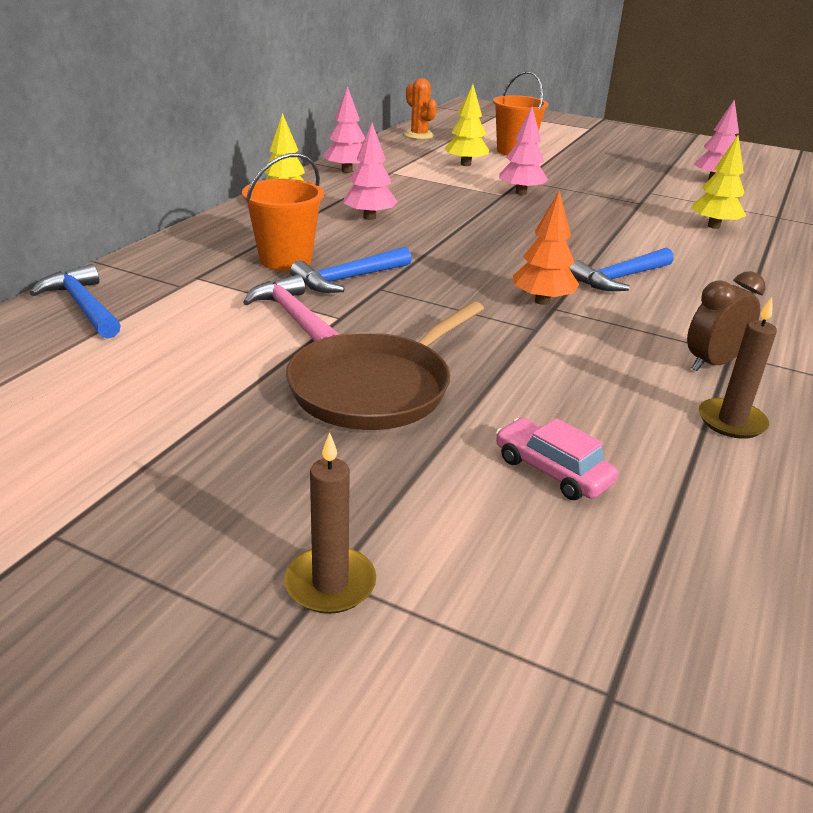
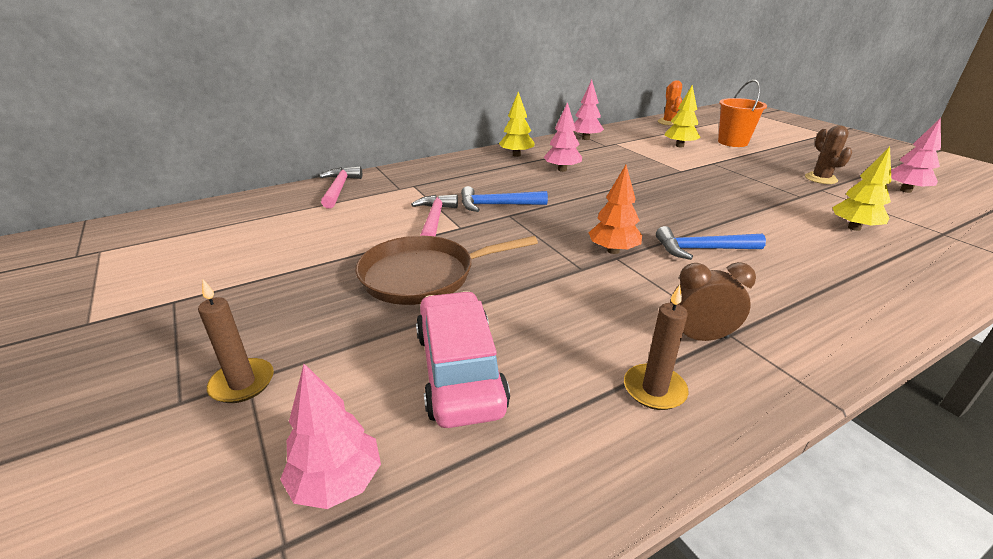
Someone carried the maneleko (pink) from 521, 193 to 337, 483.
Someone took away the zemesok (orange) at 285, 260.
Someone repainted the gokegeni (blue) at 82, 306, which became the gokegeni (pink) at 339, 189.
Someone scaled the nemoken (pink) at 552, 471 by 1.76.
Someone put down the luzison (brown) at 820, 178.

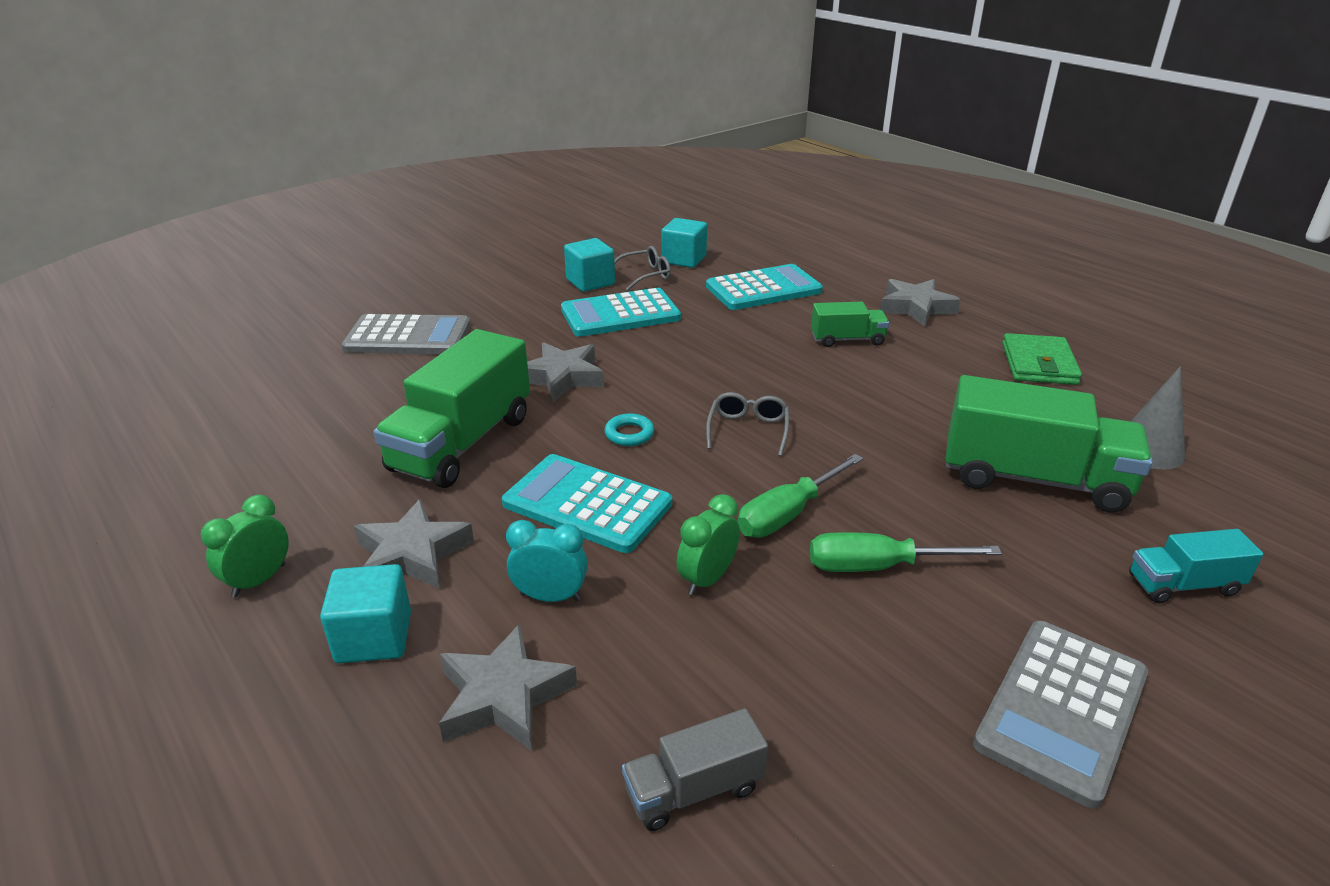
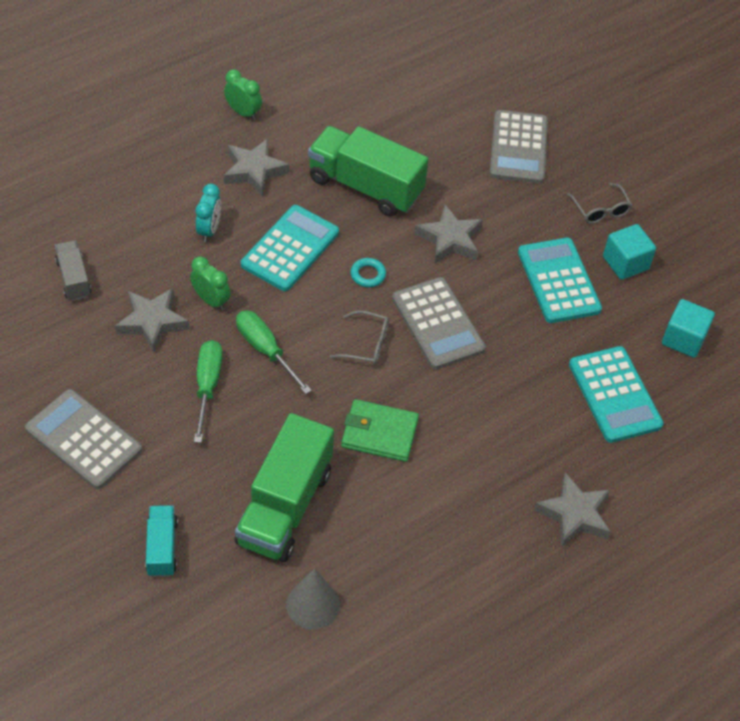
Someone carried the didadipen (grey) from 645, 275 to 600, 210.
Someone took away the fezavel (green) at 847, 340.
Someone carried the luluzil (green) from 1038, 364 to 379, 433.
Someone took away the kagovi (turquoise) at 374, 637.
Someone carried the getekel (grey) from 504, 696 to 152, 322.
Someone put down the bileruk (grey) at 438, 324.

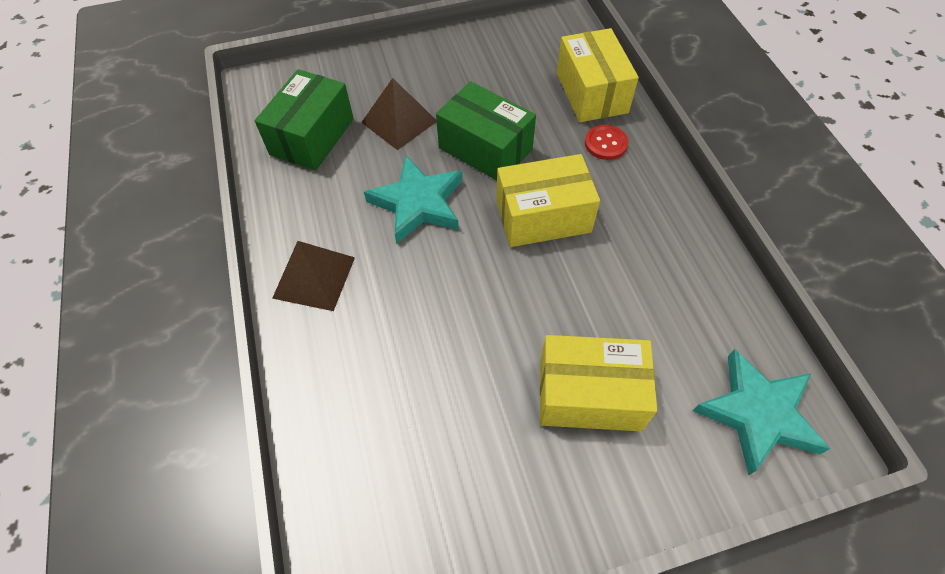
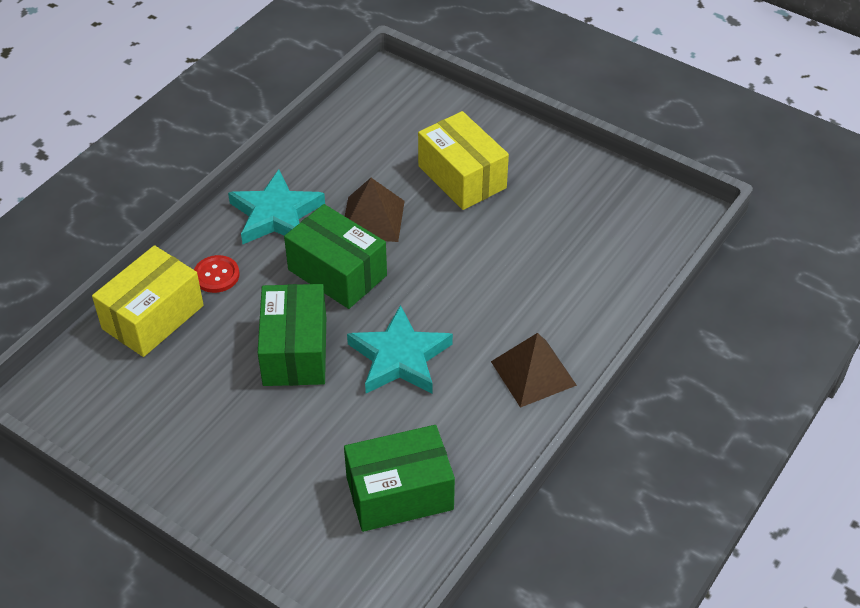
Someone carried the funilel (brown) from 399, 121 to 372, 219.
Someone repainted the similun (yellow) at 543, 216, which became the similun (green) at 337, 272.
Someone carried the getekel (turquoise) from 757, 414 to 276, 214.

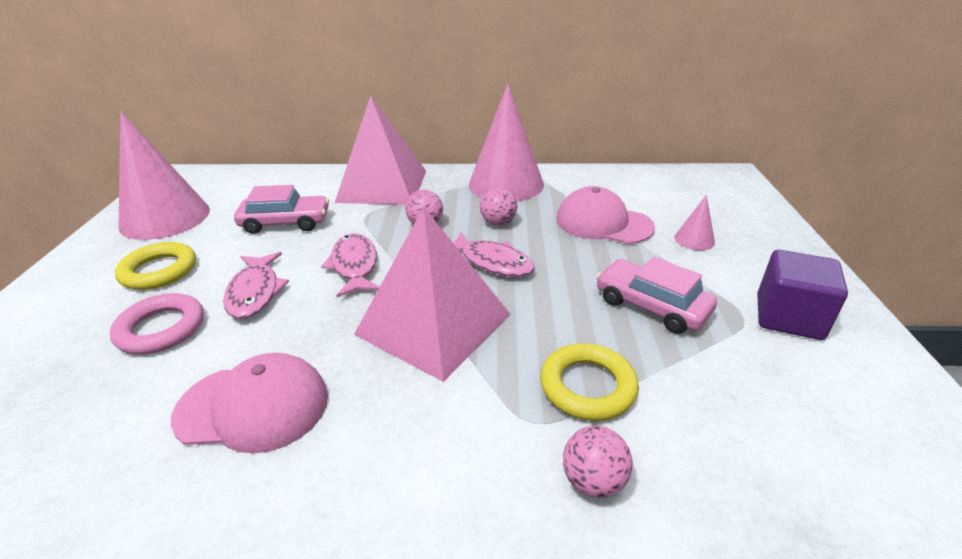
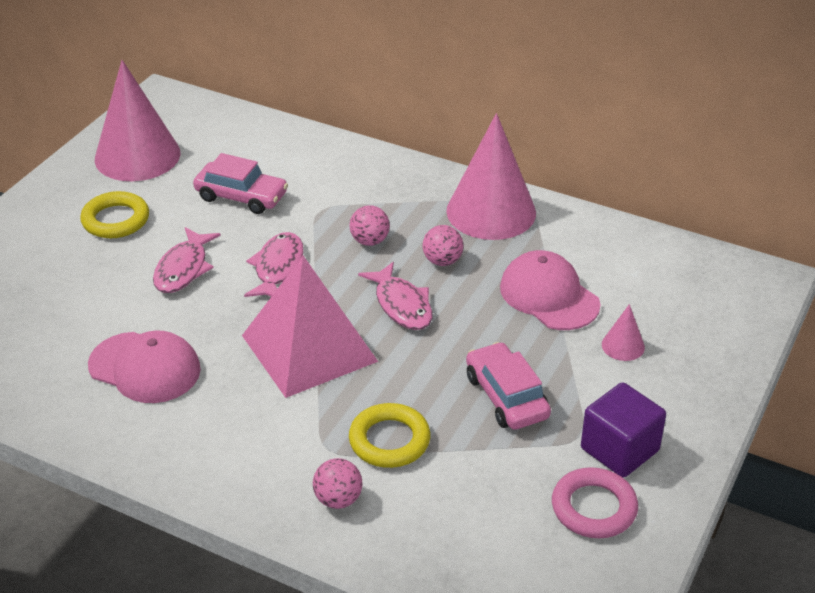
Someone took away the funilel (pink) at 382, 186.
Someone carried the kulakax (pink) from 161, 329 to 594, 508.

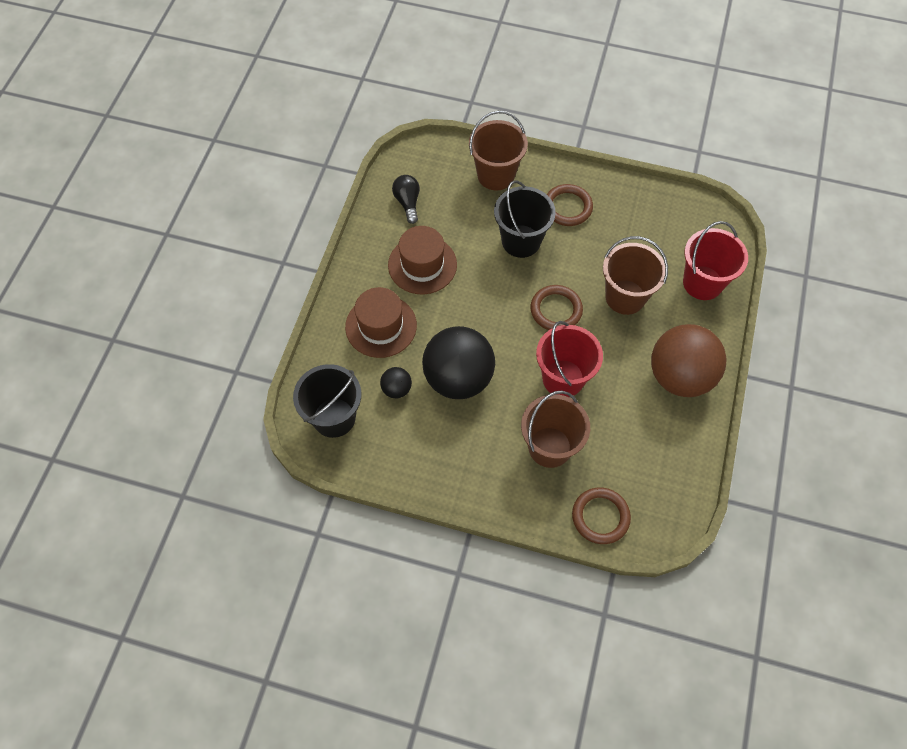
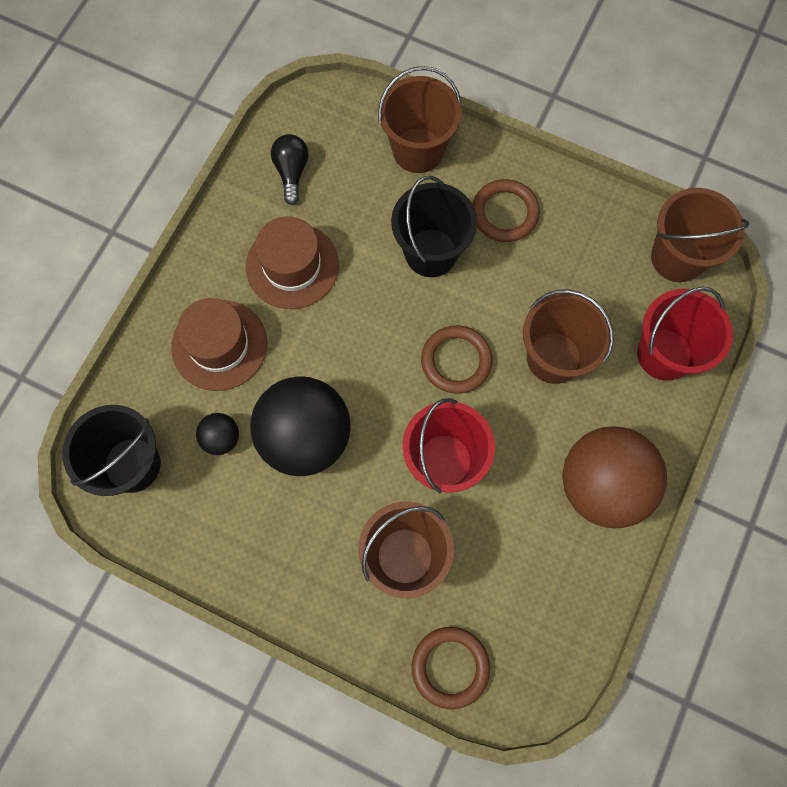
Someone put down the zemesok (brown) at 677, 257.

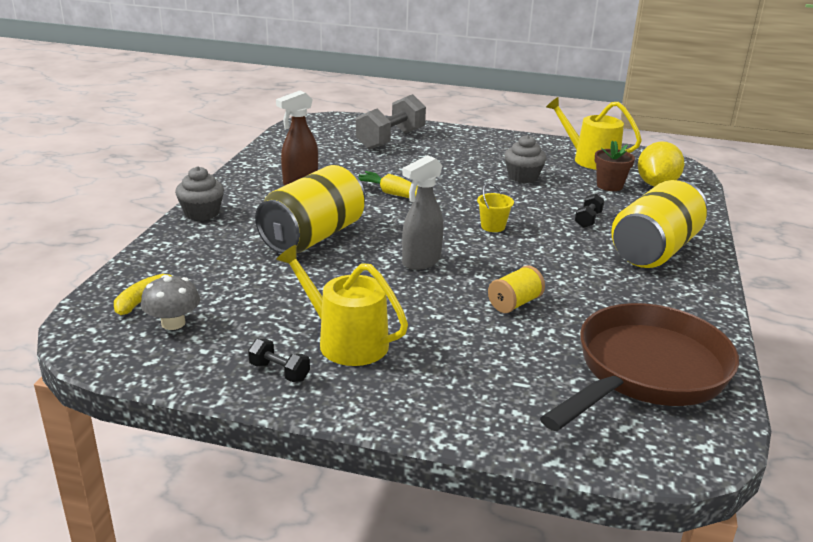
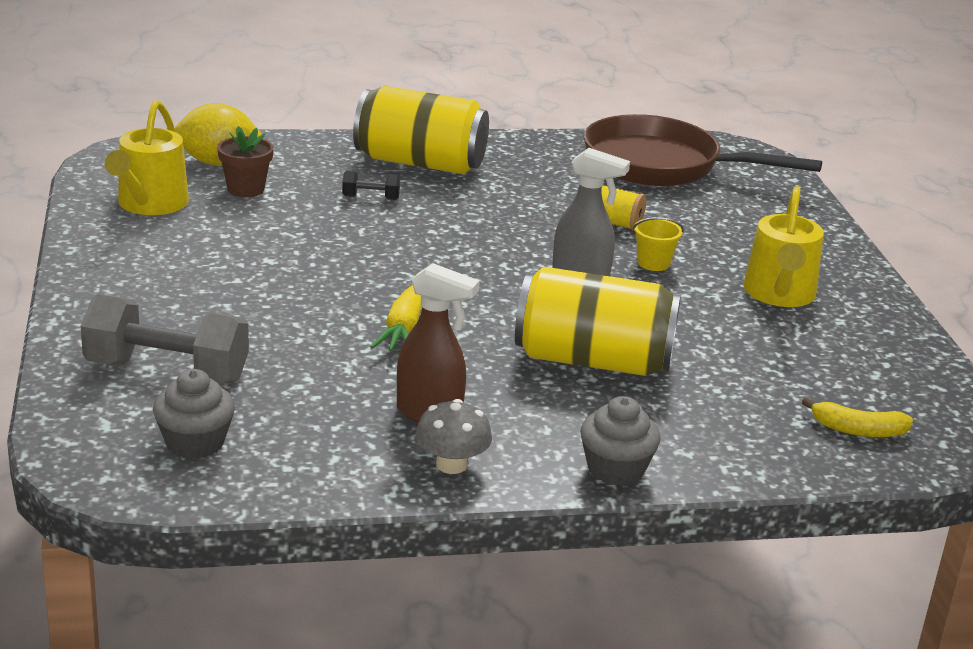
Someone carried the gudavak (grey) from 523, 177 to 195, 443.
Someone carried the zemesok (yellow) from 493, 226 to 653, 263.
Someone carried the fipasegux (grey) from 173, 323 to 451, 464.
Someone took away the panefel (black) at 279, 372.

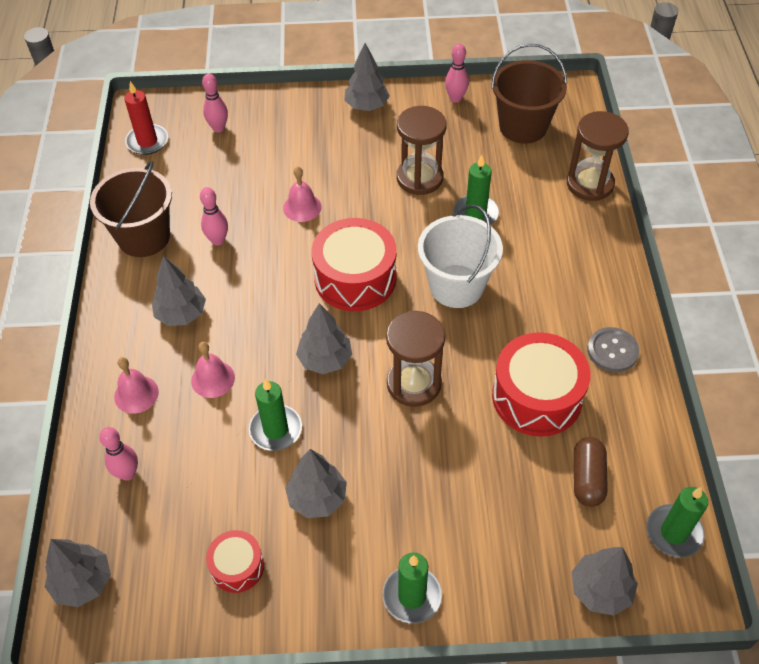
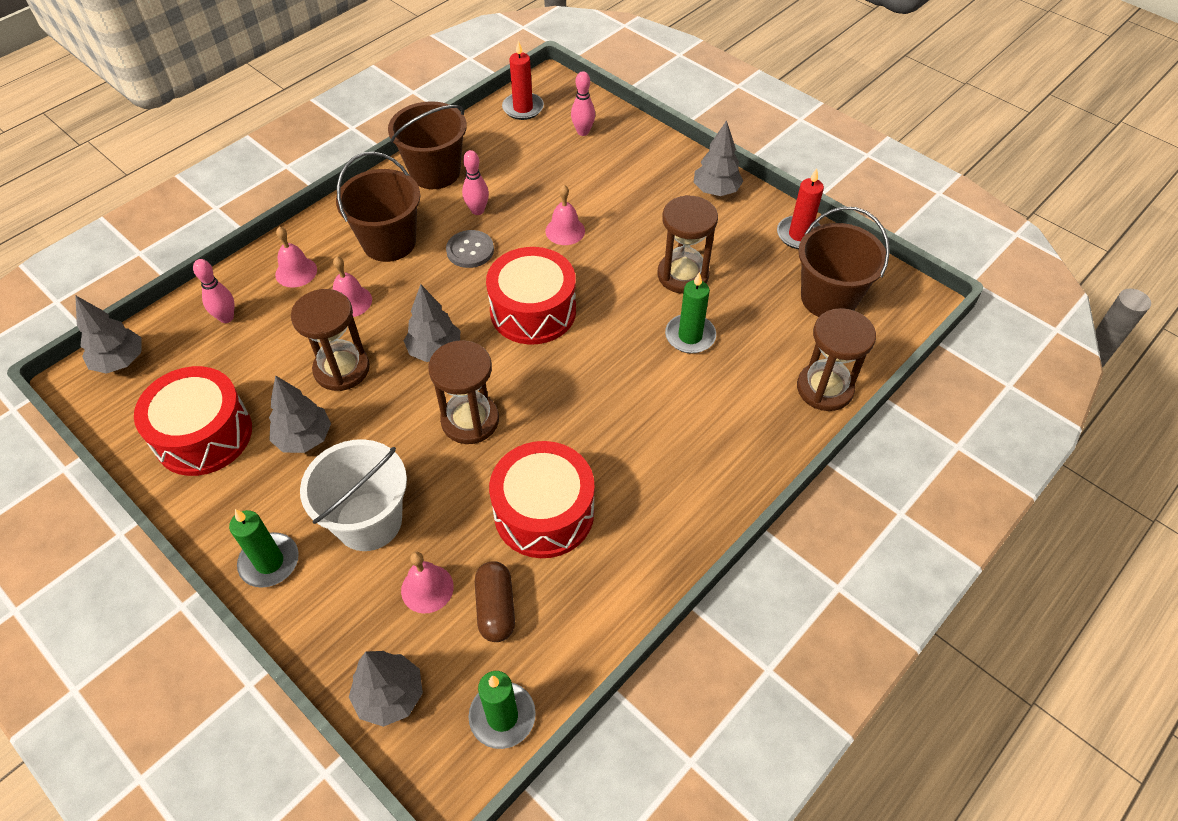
Someone swapped the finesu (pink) at 455, 98 for the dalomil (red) at 799, 235.
Someone carried the zemesok (white) from 456, 286 to 369, 521.
Someone swapped the maneleko (grey) at 181, 314 for the zemesok (brown) at 389, 242.
Someone carried the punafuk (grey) from 612, 351 to 470, 250.
Someone swapped the dalomil (green) at 275, 429 for the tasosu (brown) at 342, 369.
Someone rotated the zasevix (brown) at 587, 478 by 60 degrees counterclockwise.
Someone scaled the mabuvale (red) at 237, 566 by 1.87.
Someone put down the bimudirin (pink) at 427, 588.

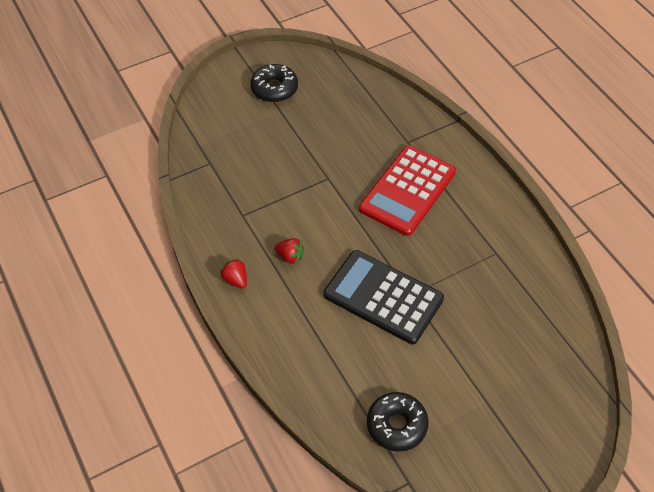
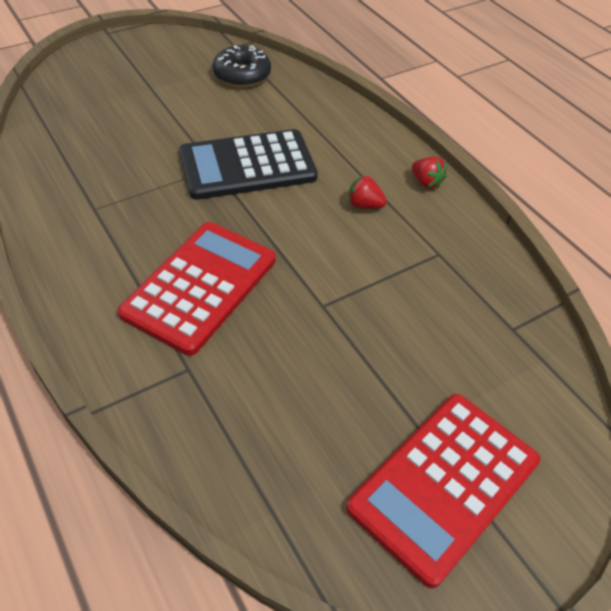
Someone swapped the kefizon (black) at 274, 89 for the bileruk (red) at 444, 484.
Someone rotated the bileruk (black) at 383, 297 by 135 degrees clockwise.

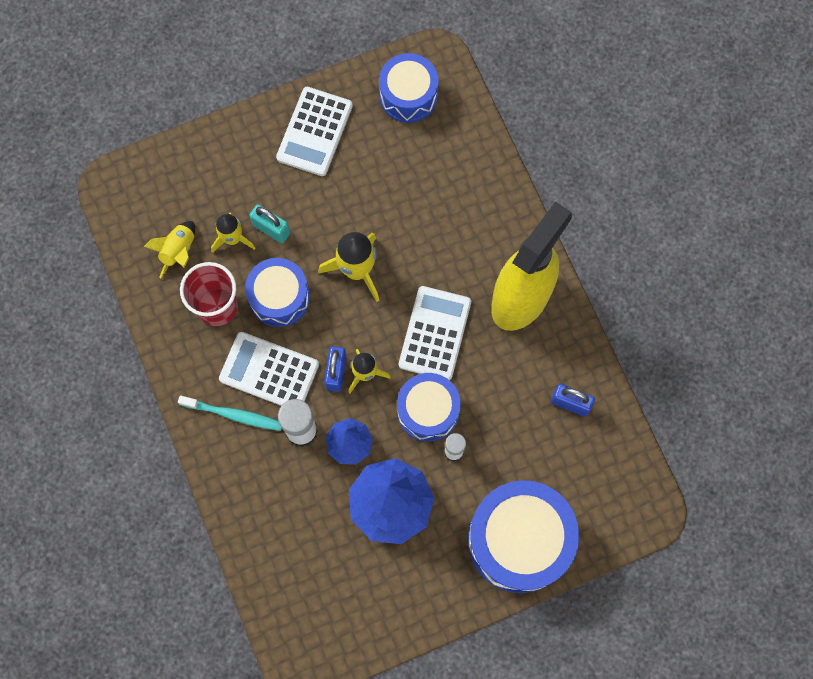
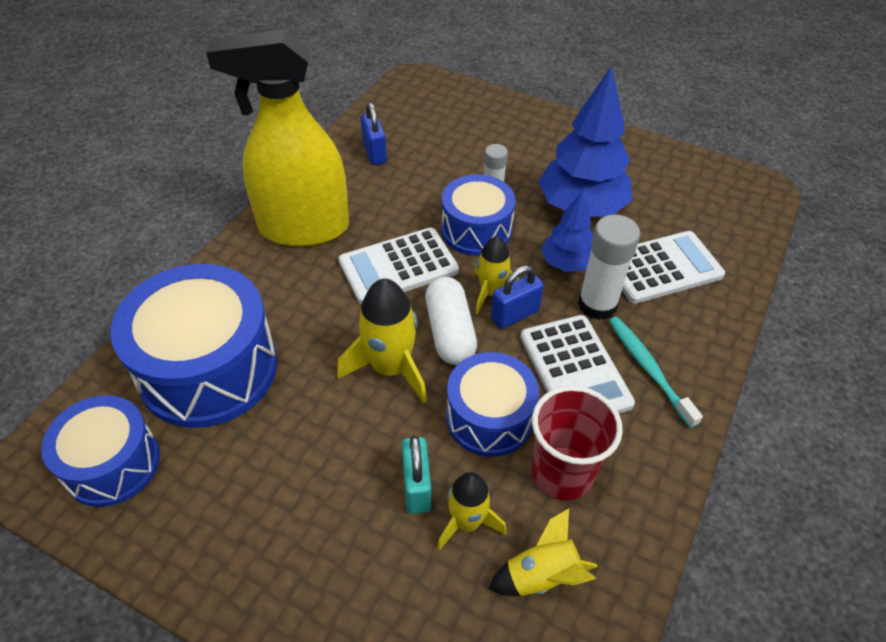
Someone carried the bileruk (white) from 314, 132 to 662, 268.
Someone carried the mabuvale (blue) from 519, 540 to 208, 369.
Someone put down the zasevix (white) at 450, 332.

